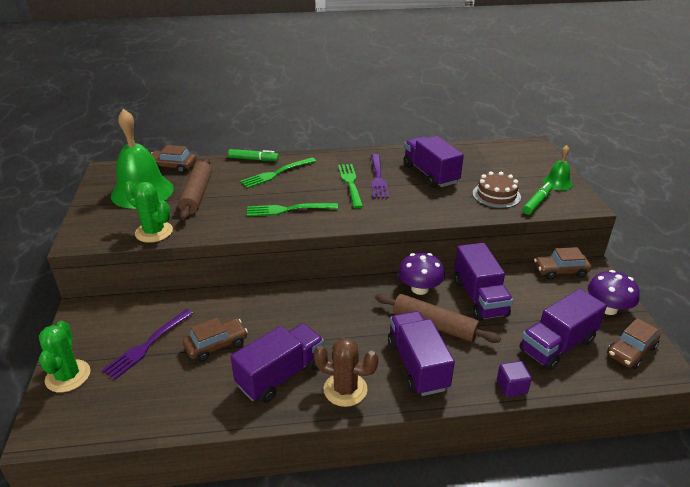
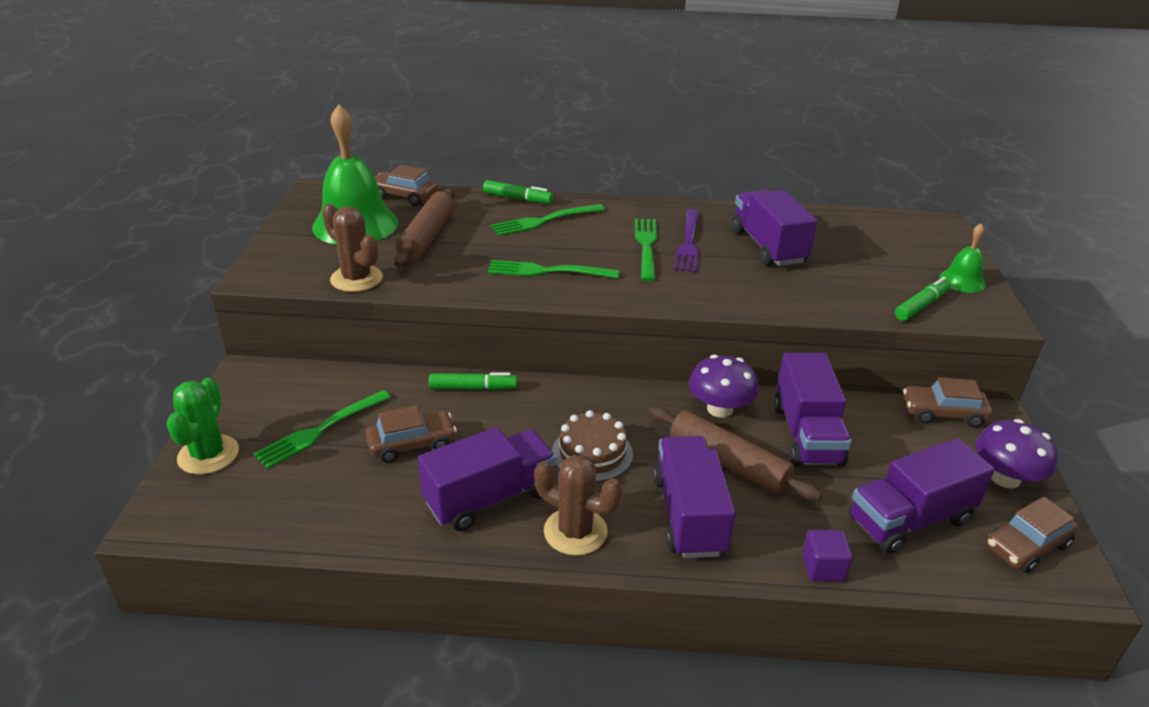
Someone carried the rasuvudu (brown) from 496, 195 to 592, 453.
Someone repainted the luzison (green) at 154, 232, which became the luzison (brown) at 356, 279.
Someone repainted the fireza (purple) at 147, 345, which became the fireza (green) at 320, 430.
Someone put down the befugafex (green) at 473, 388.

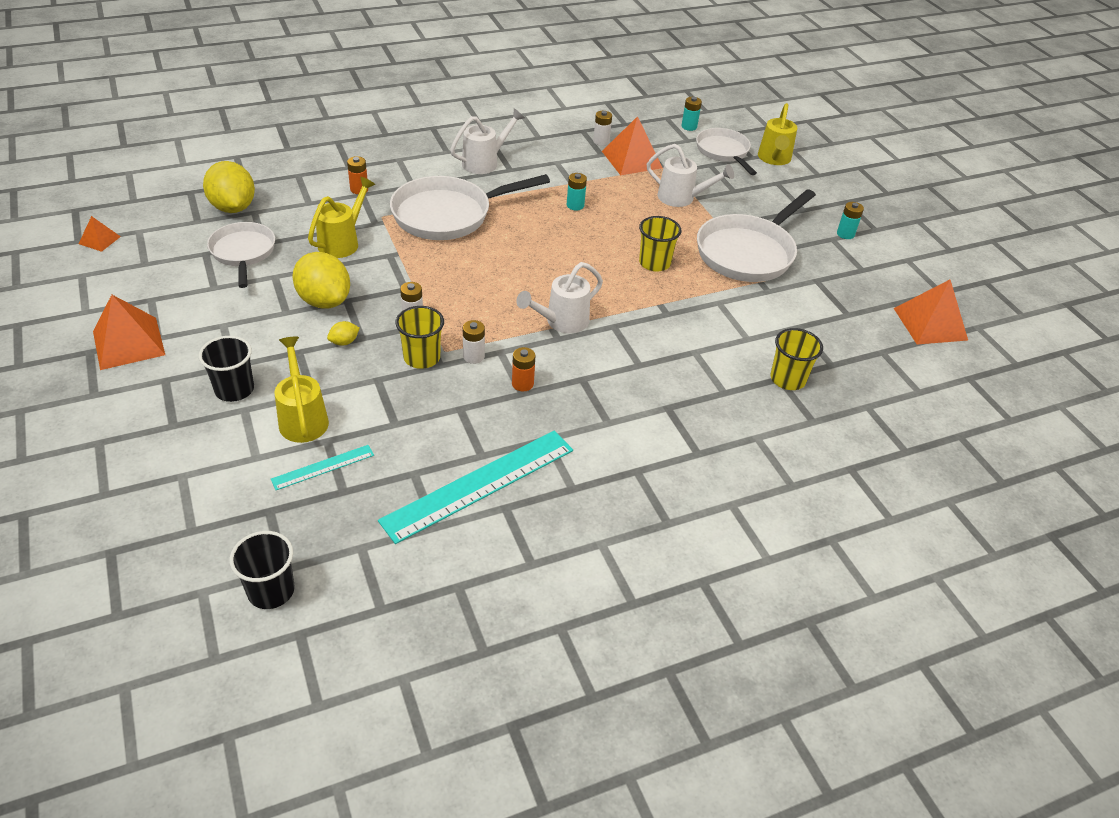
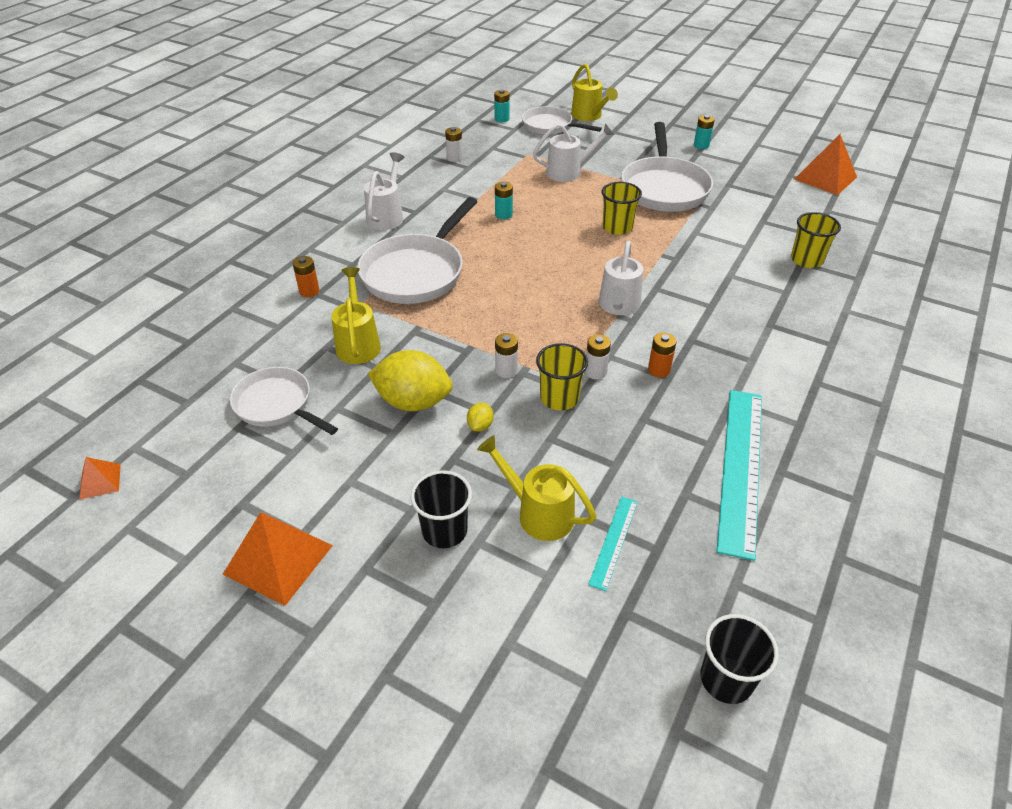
Someone took away the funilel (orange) at 632, 159.
Someone took away the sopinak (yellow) at 233, 207.

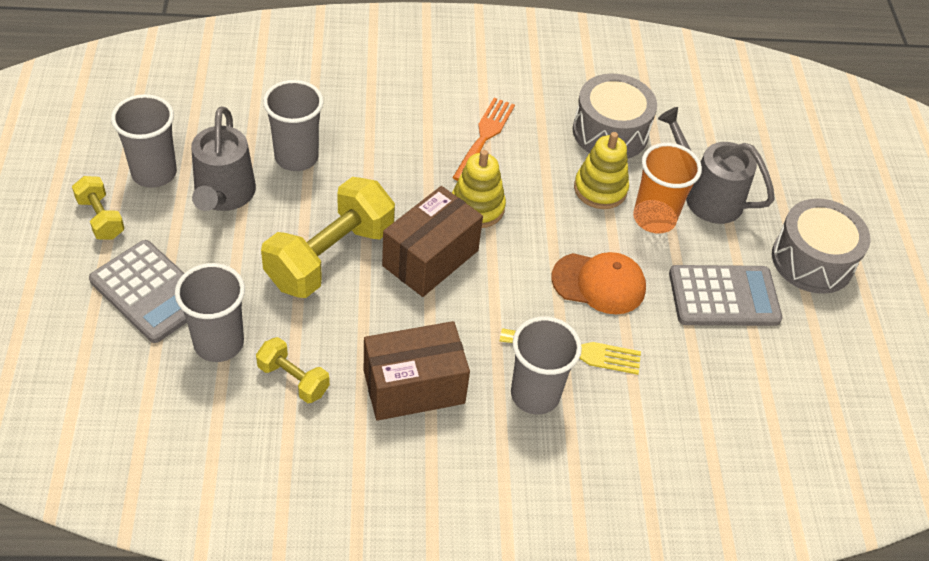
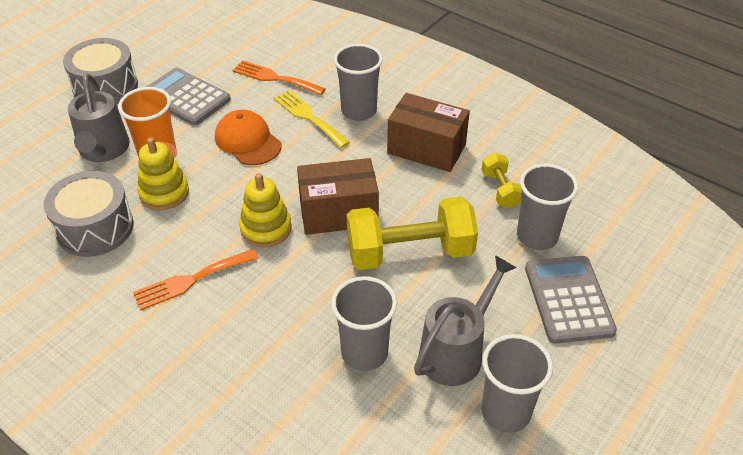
Someone took away the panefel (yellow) at 101, 218.
Someone put down the fireza (orange) at 274, 78.

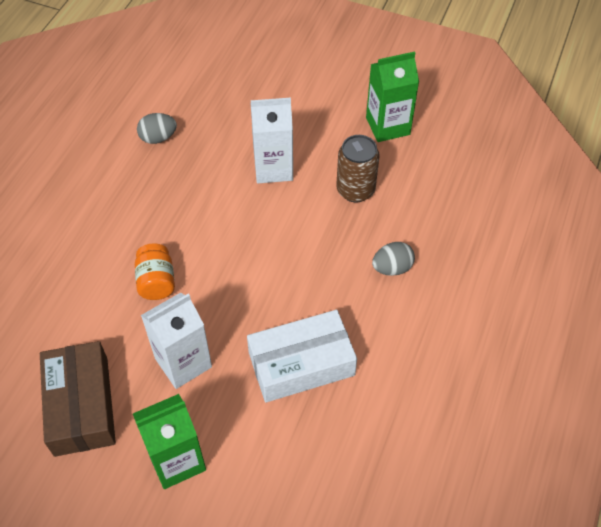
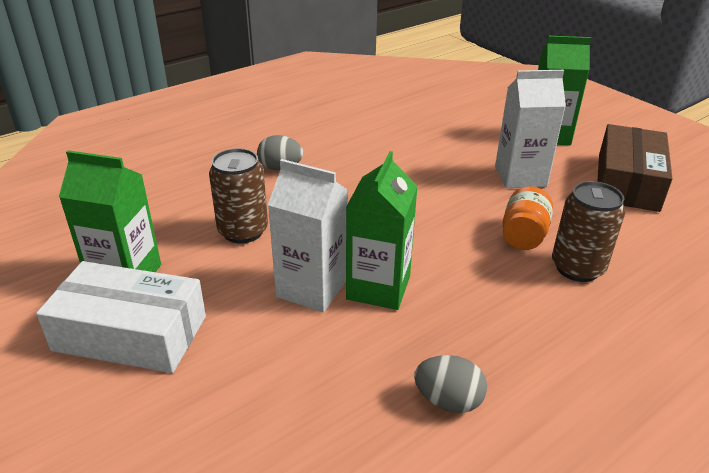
Someone carried the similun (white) from 301, 364 to 130, 333.
Someone put down the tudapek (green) at 378, 287.
Someone put down the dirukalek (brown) at 577, 268.

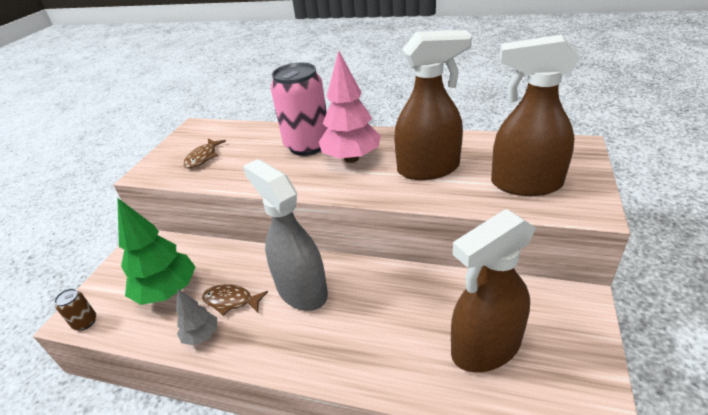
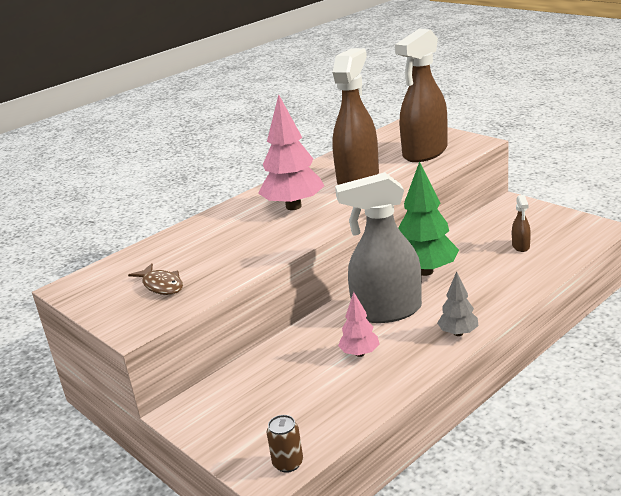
Someone took away the dirukalek (pink) at 307, 145.
Someone carried the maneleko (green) from 168, 292 to 425, 271.
Someone scaled the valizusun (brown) at 485, 347 by 0.41.
Someone swapped the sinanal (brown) at 231, 301 for the maneleko (pink) at 360, 353.
Someone carried the maneleko (grey) from 201, 335 to 458, 333.

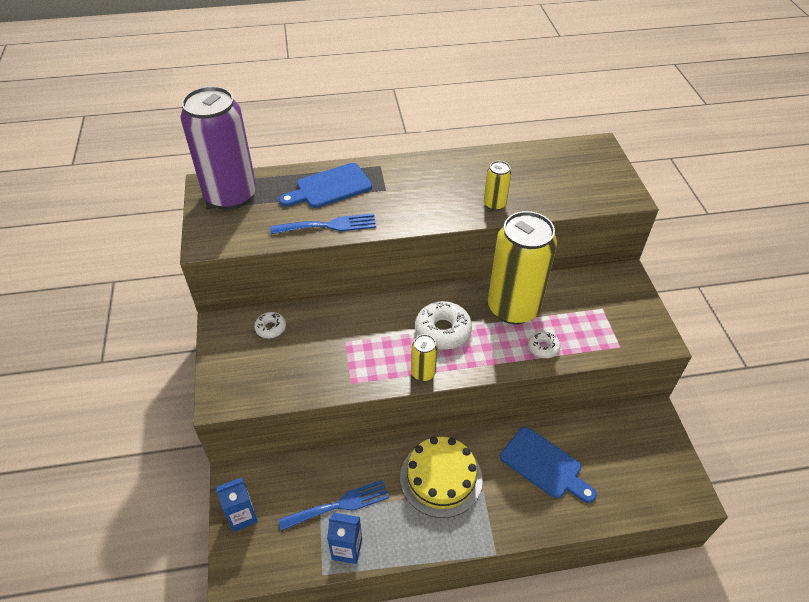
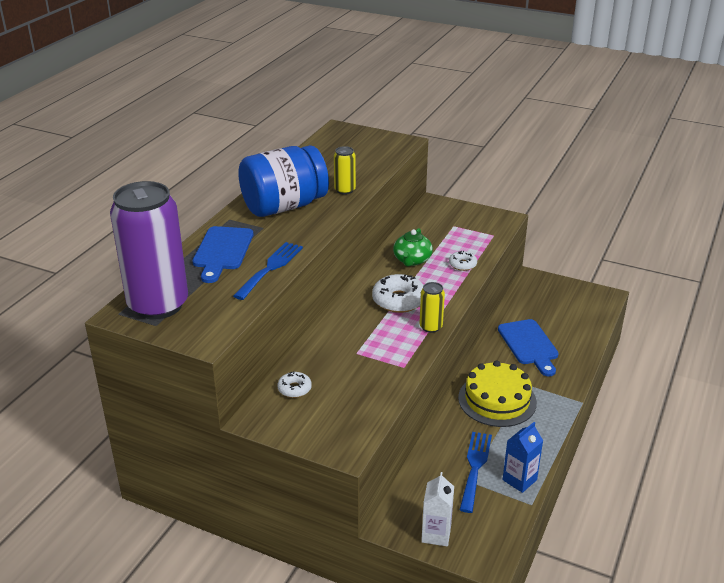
Someone swapped the dirukalek (yellow) at 513, 308 for the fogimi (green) at 412, 260.
Someone rotated the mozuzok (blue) at 544, 465 by 90 degrees clockwise.
Someone repainted the tudapek (blue) at 242, 516, which became the tudapek (white) at 436, 534.
Someone put down the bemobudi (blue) at 284, 206.

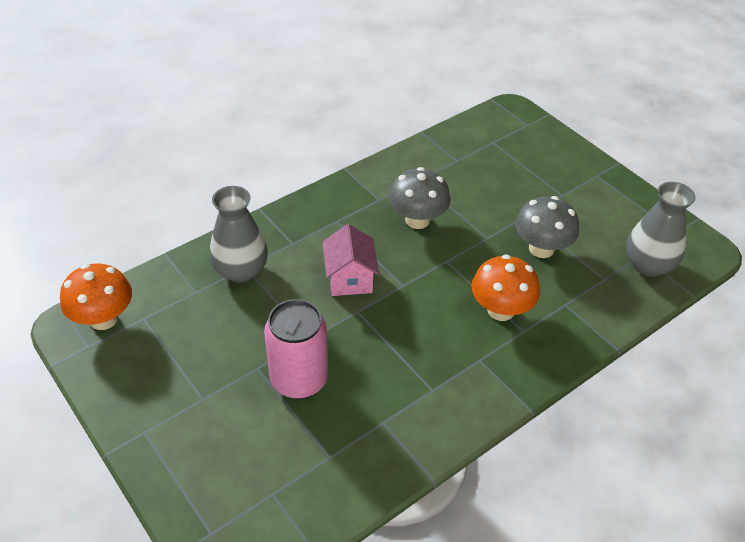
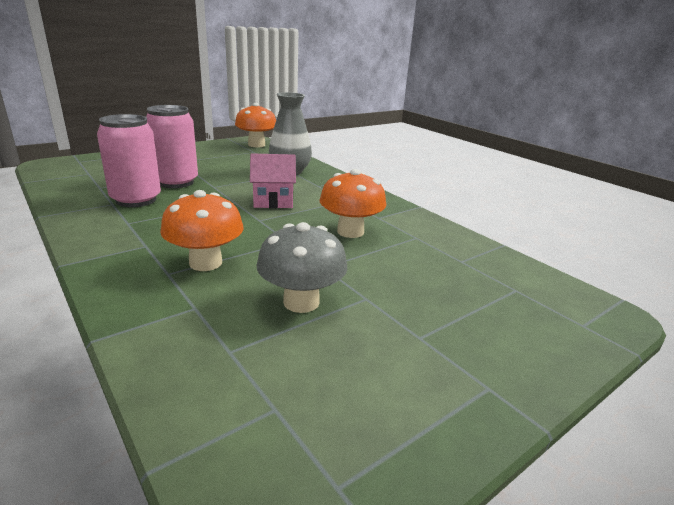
Someone repainted the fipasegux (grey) at 417, 220, which became the fipasegux (orange) at 350, 232.
Someone took away the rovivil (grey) at 648, 265.
Someone put down the dirukalek (pink) at 136, 200.

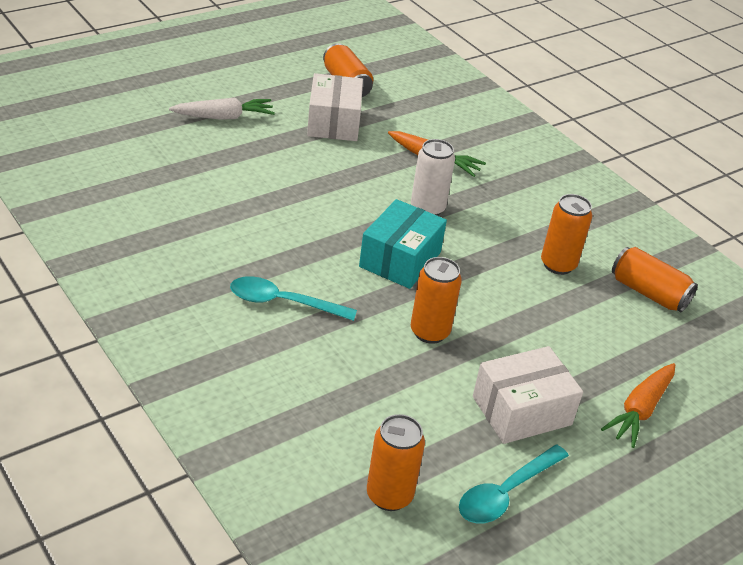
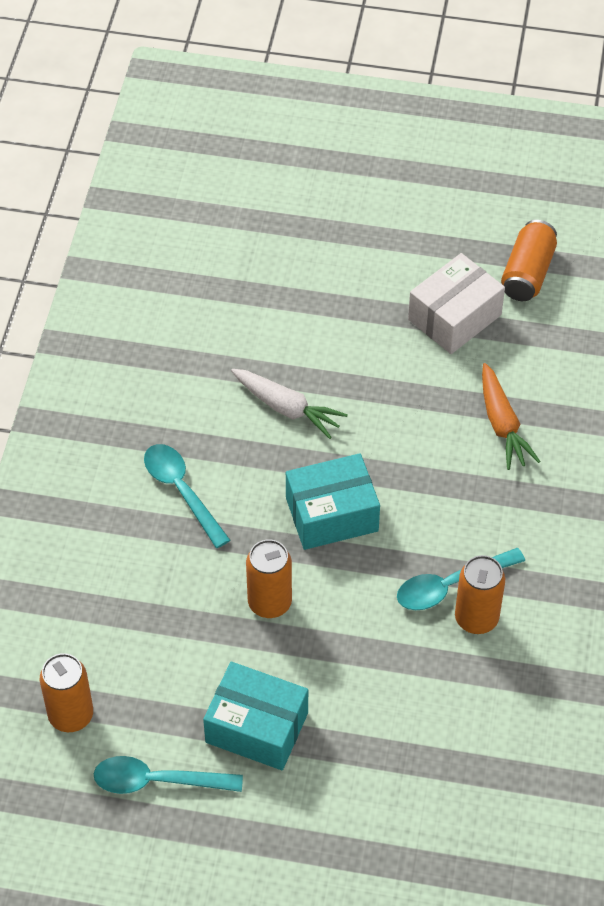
Someone carried the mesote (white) from 224, 117 to 287, 408.
Someone took away the dirukalek (white) at 427, 209.
Someone took away the dirukalek (orange) at 648, 293.
Someone repainted the similun (white) at 521, 410, which became the similun (turquoise) at 257, 727.
Someone took away the mesote (orange) at 640, 410.
Someone put down the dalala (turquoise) at 451, 585.

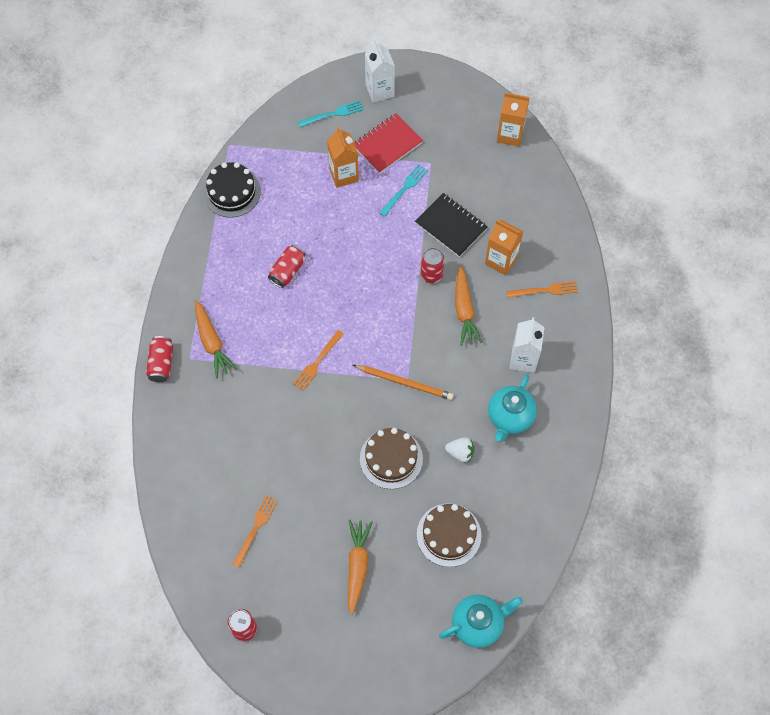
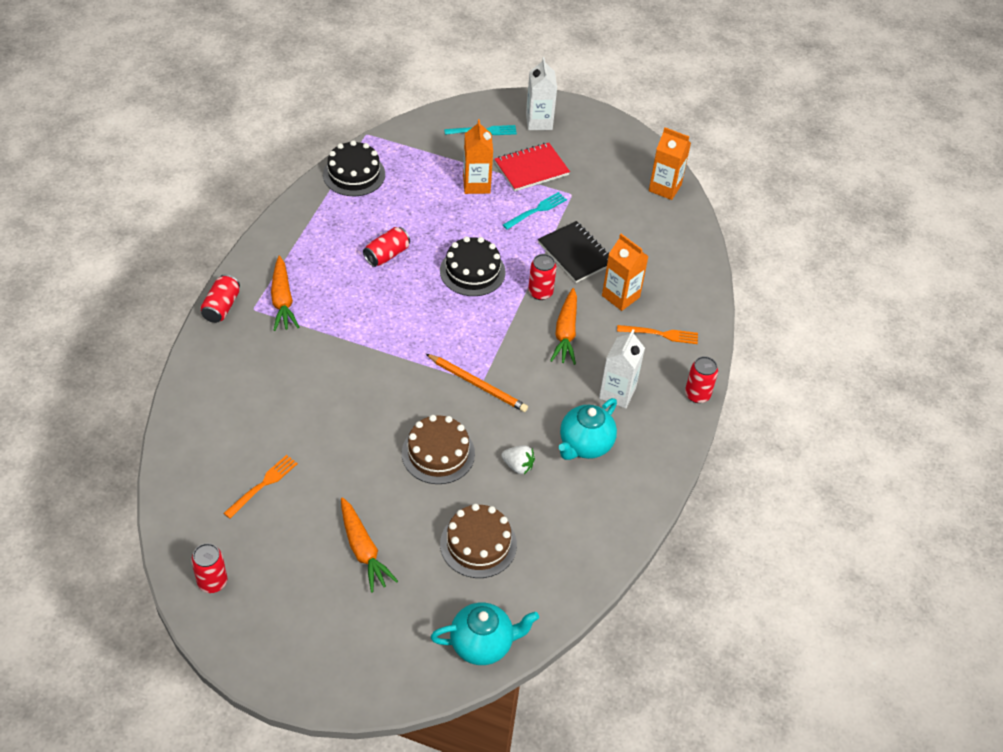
Someone took away the fireza (orange) at 317, 362.
Someone rotated the mesote (orange) at 357, 566 by 135 degrees clockwise.
Someone put down the rasuvudu (black) at 472, 271.
Someone put down the dirukalek (red) at 697, 395.

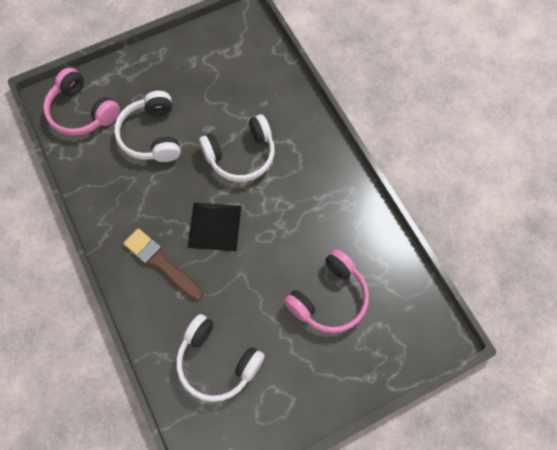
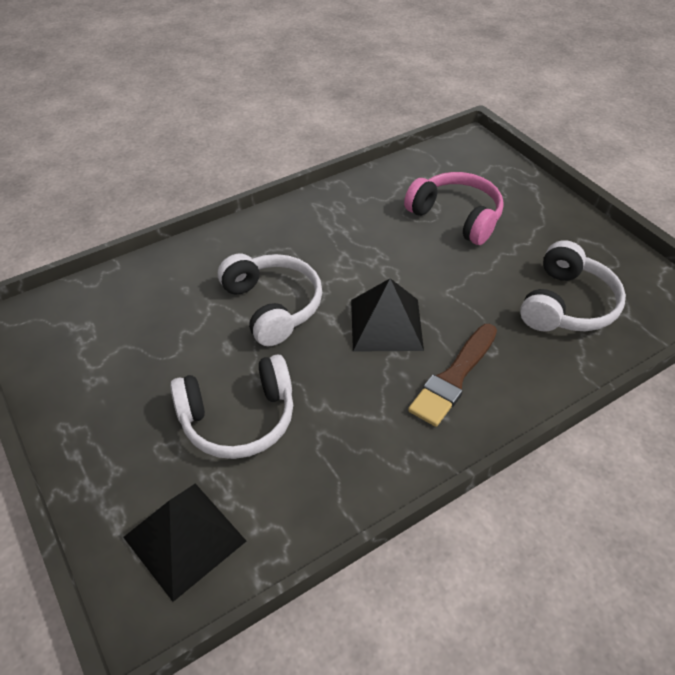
Someone swapped the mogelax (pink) at 82, 112 for the funilel (black) at 185, 539.

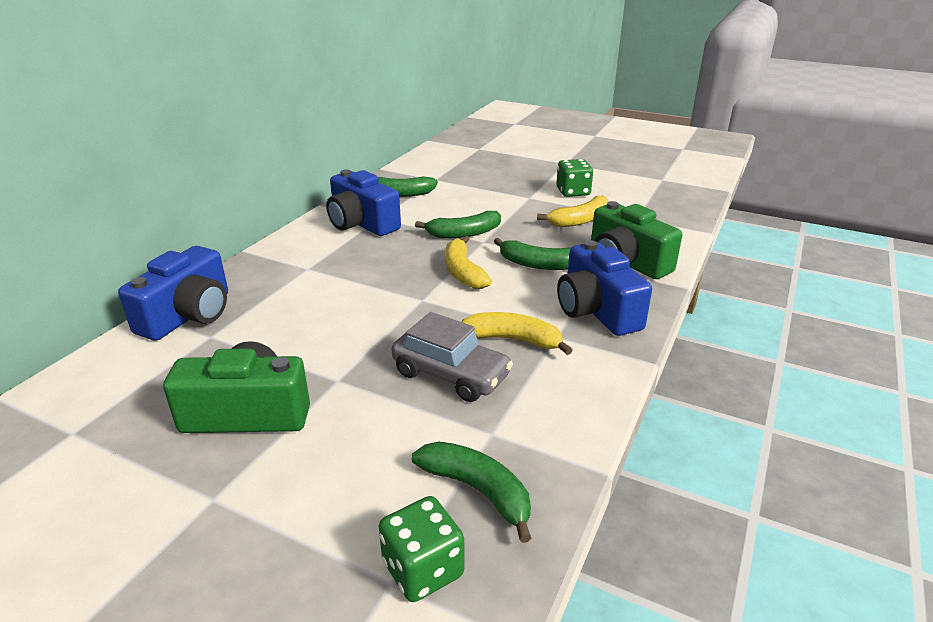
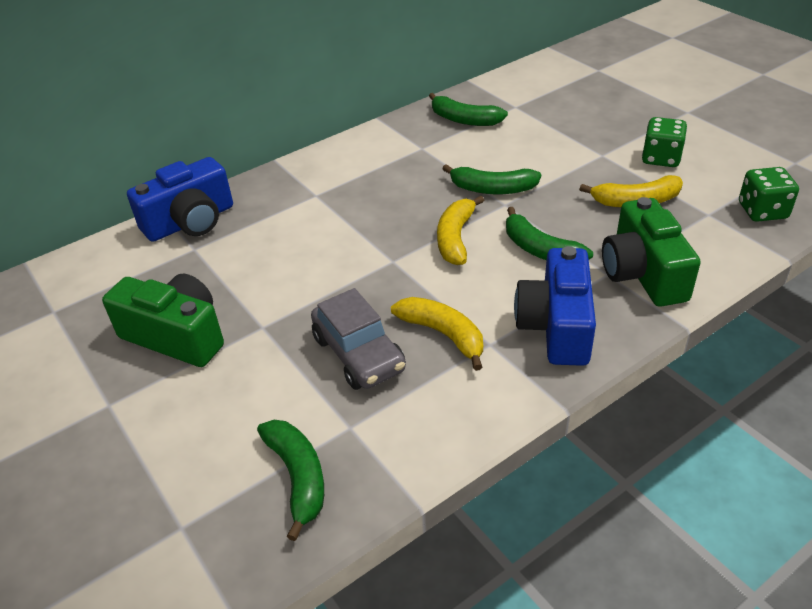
Someone took away the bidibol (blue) at 362, 223.
Someone carried the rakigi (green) from 423, 569 to 762, 211.

